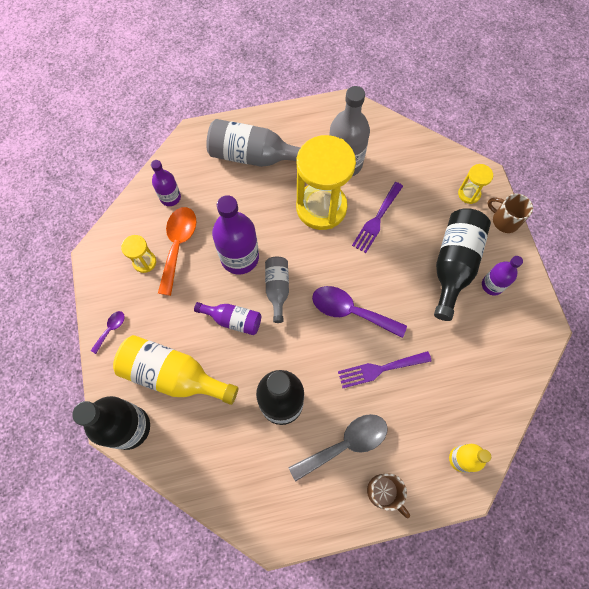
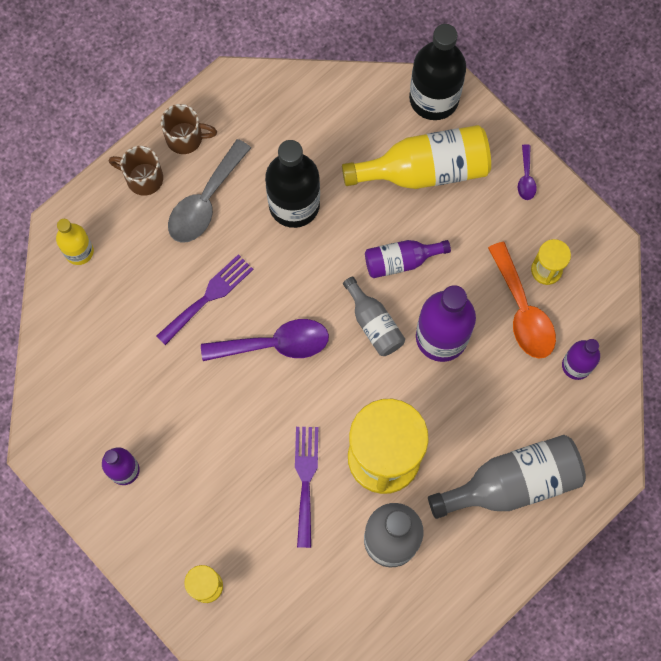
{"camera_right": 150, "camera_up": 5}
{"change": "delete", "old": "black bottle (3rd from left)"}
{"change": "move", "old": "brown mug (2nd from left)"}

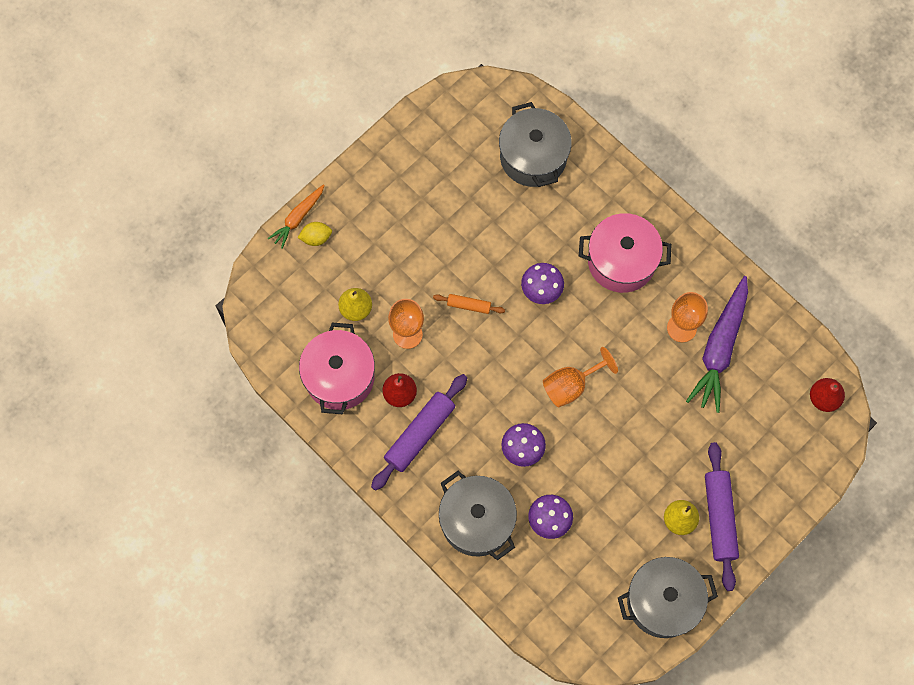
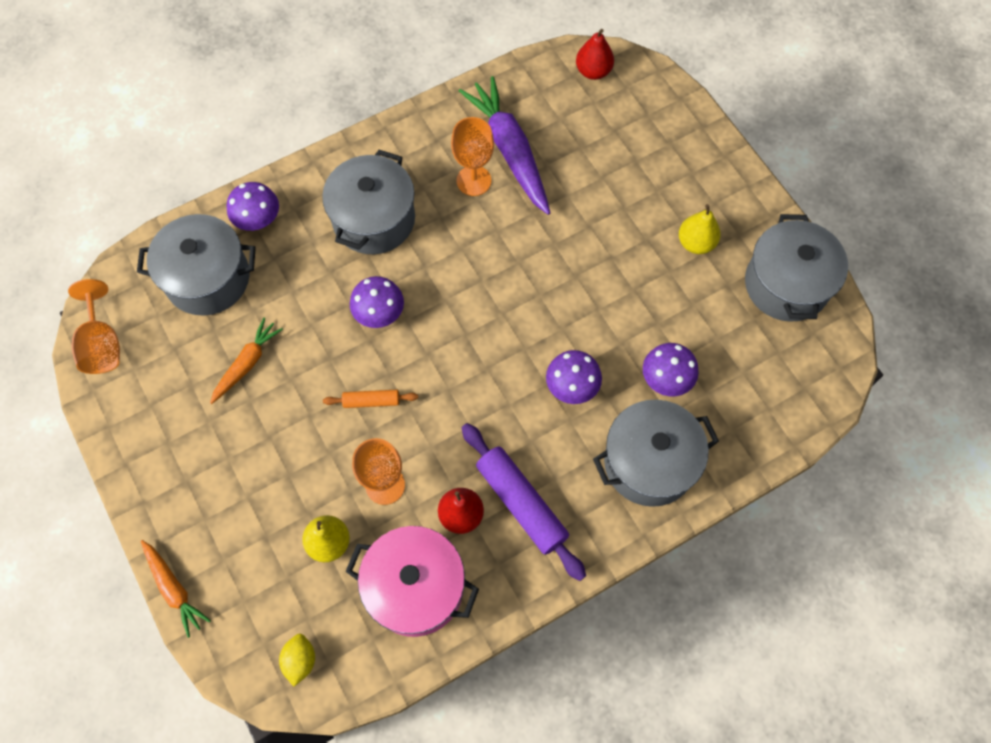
{"camera_right": -75, "camera_up": -5}
{"change": "move", "old": "yellow lemon"}
{"change": "rotate", "old": "orange rolling pin", "degrees": 60}
{"change": "move", "old": "orange goblet (2nd from left in the first image)", "new": "orange goblet (1st from left)"}
{"change": "recolor", "old": "pink pot (2nd from left)", "new": "grey pot (2nd from left)"}
{"change": "rotate", "old": "purple carrot", "degrees": -150}
{"change": "delete", "old": "purple rolling pin (2nd from left)"}
{"change": "insert", "new": "orange carrot (2nd from left)"}
{"change": "insert", "new": "purple mushroom (1st from left)"}

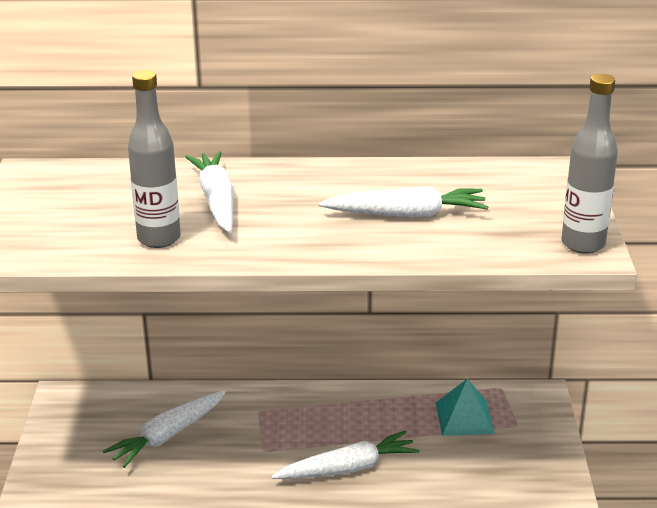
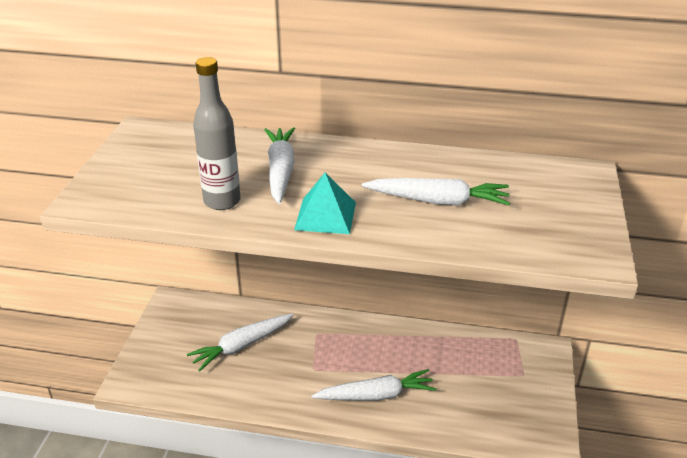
{"camera_right": 10, "camera_up": 5}
{"change": "move", "old": "turquoise pyramid"}
{"change": "delete", "old": "grey bottle (2nd from left)"}

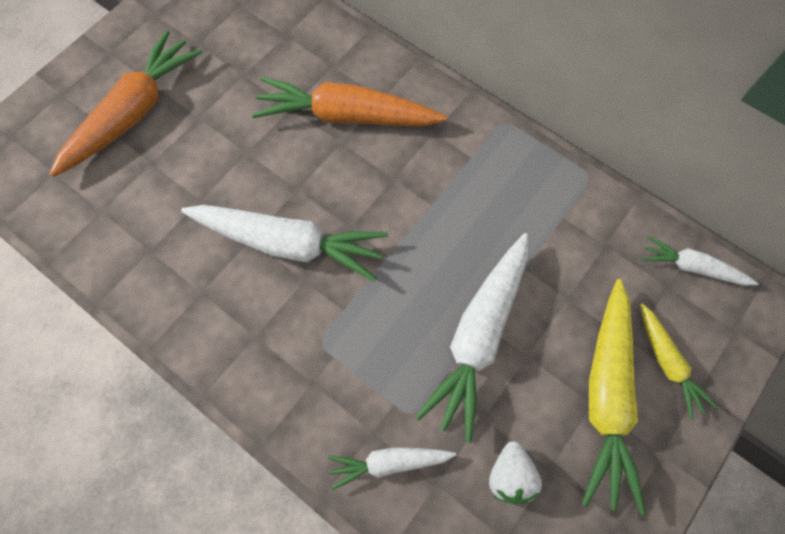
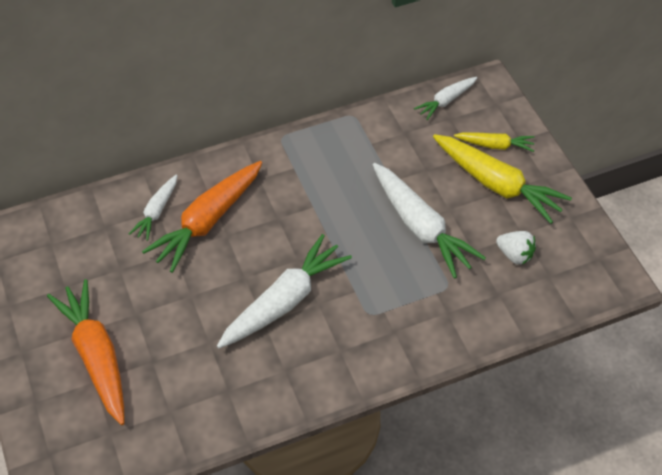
{"camera_right": -60, "camera_up": -15}
{"change": "move", "old": "white carrot (2nd from left in the first image)", "new": "white carrot (1st from left)"}

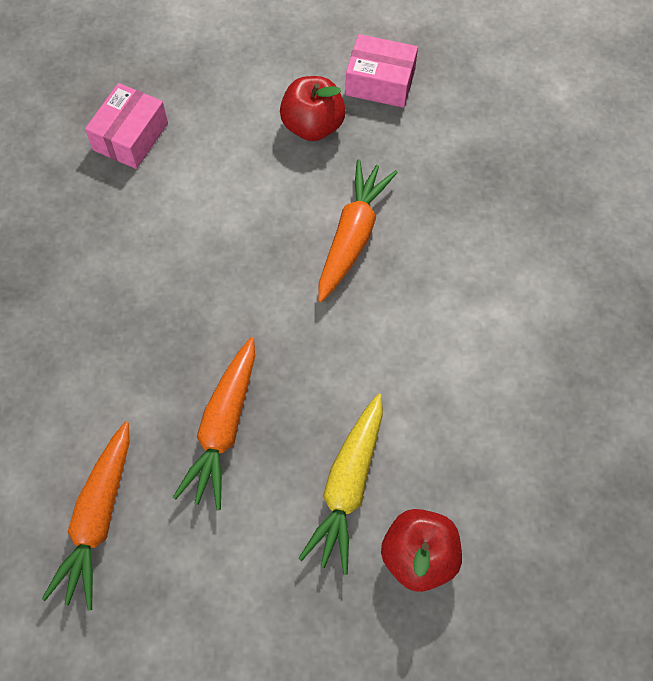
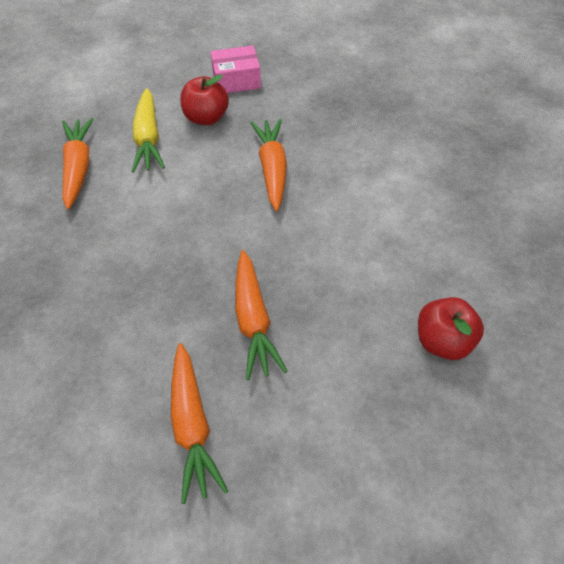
{"camera_right": -25, "camera_up": -10}
{"change": "replace", "old": "pink box (1st from left)", "new": "orange carrot (1st from left)"}
{"change": "move", "old": "yellow carrot"}

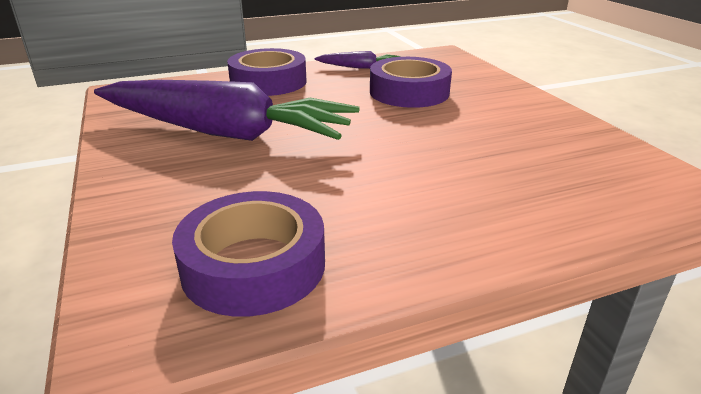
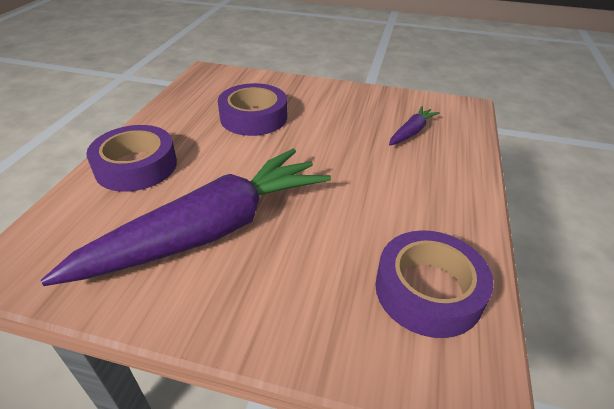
{"camera_right": -55, "camera_up": 10}
{"change": "move", "old": "purple carrot (2nd from left)"}

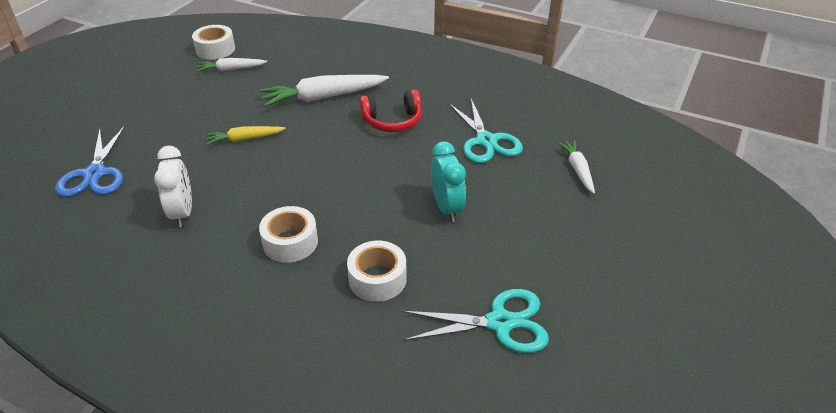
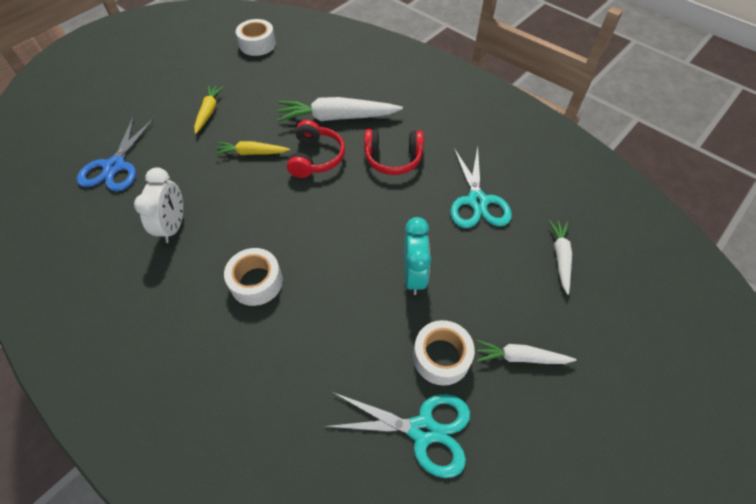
{"camera_right": 15, "camera_up": 15}
{"change": "move", "old": "white carrot (1st from left in the first image)", "new": "white carrot (2nd from left)"}
{"change": "move", "old": "white tape (3rd from left)"}
{"change": "insert", "new": "yellow carrot (1st from left)"}
{"change": "insert", "new": "red headphones (1st from left)"}

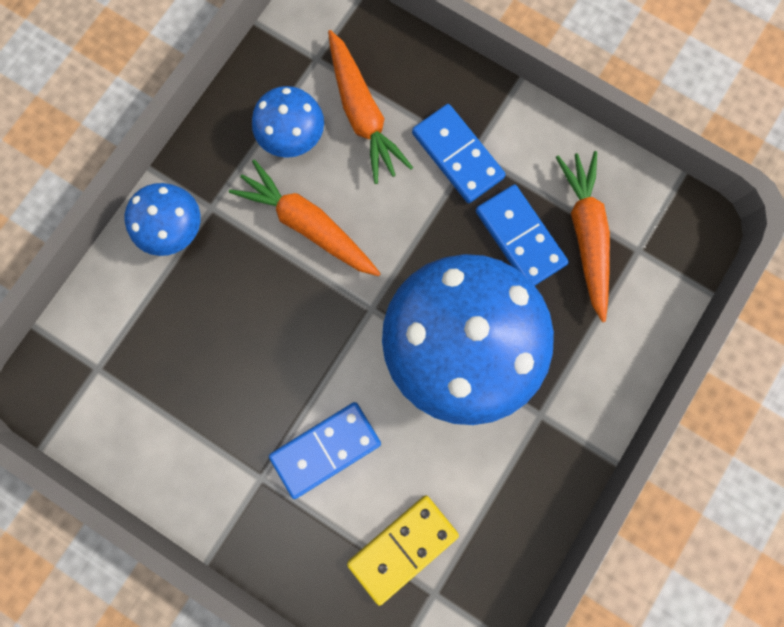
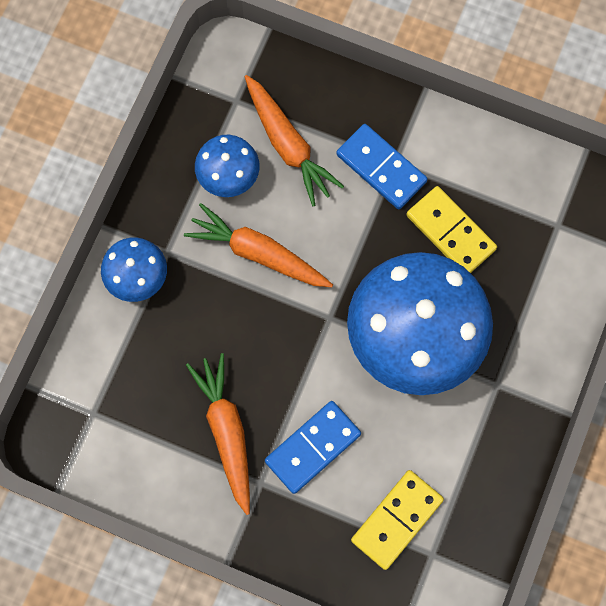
{"camera_right": -10, "camera_up": -5}
{"change": "recolor", "old": "blue domino (3rd from left)", "new": "yellow domino (2nd from left)"}
{"change": "move", "old": "orange carrot (3rd from left in the first image)", "new": "orange carrot (1st from left)"}

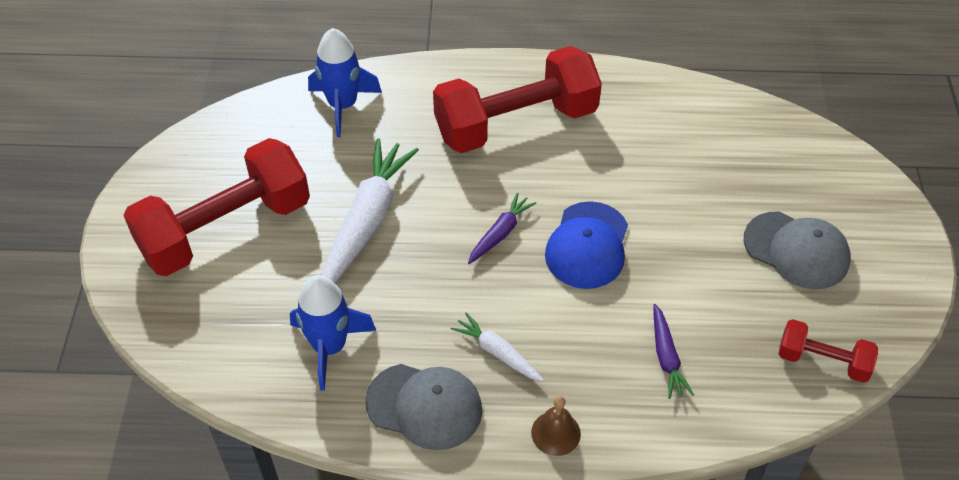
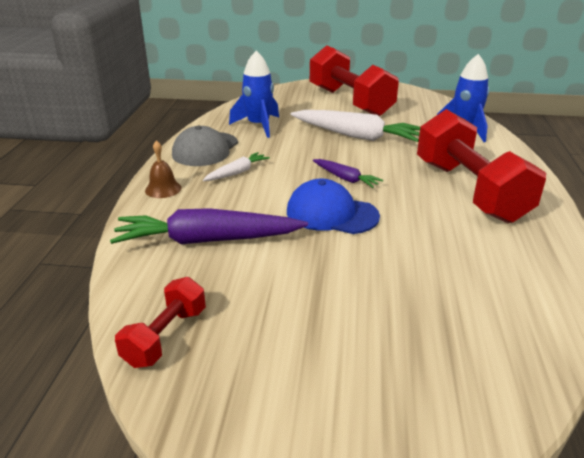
{"camera_right": 95, "camera_up": -20}
{"change": "resize", "old": "purple carrot (2nd from left in the first image)", "factor": 1.97}
{"change": "delete", "old": "grey cap (2nd from left)"}

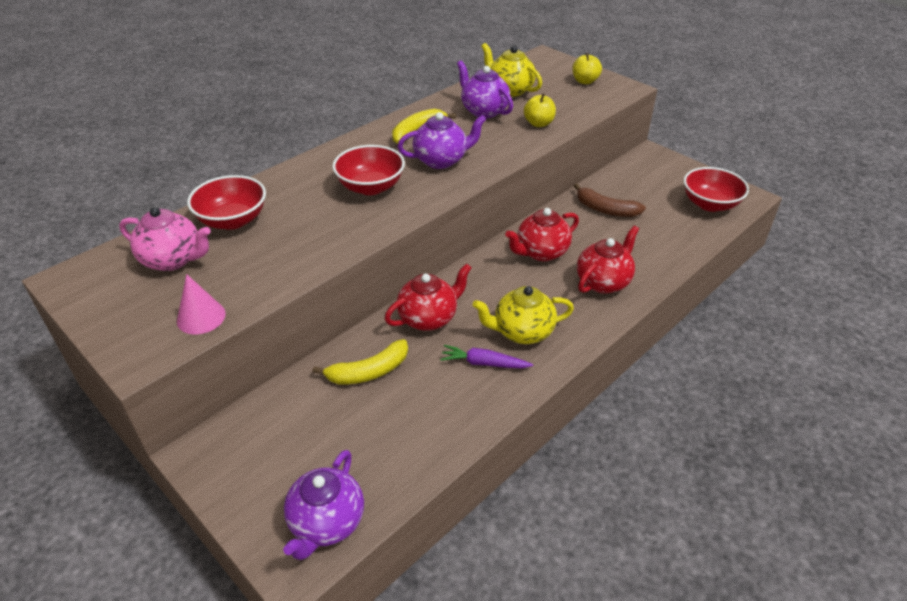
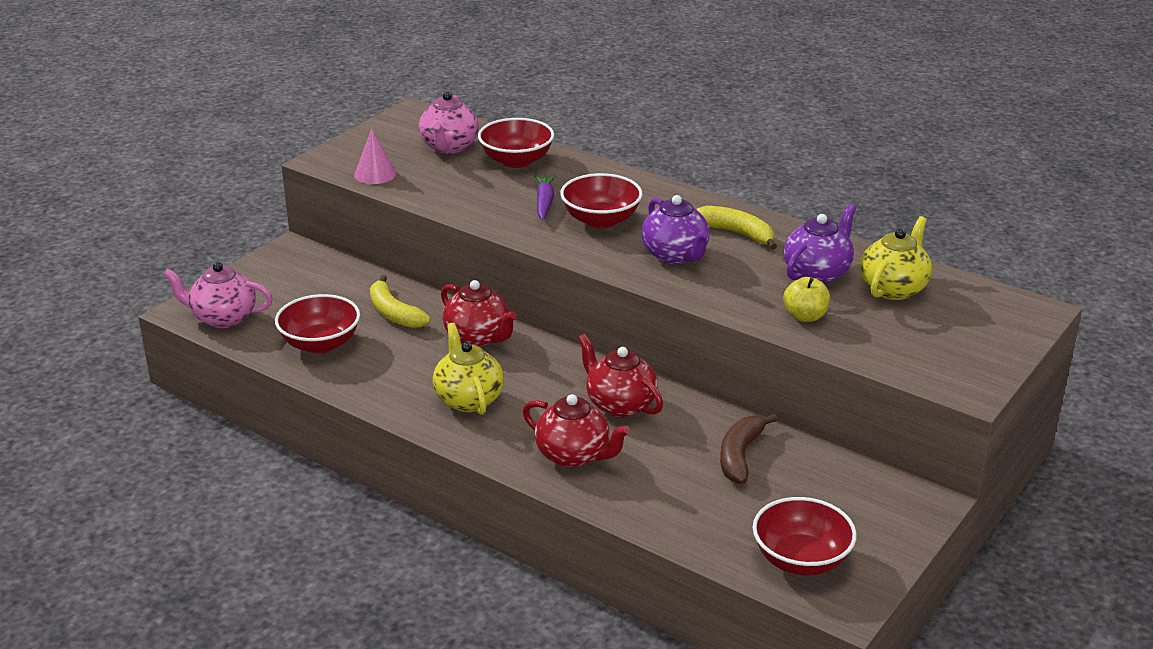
{"camera_right": 80, "camera_up": -10}
{"change": "recolor", "old": "purple teapot (1st from left)", "new": "pink teapot (1st from left)"}
{"change": "move", "old": "purple carrot"}
{"change": "delete", "old": "yellow apple (2nd from left)"}
{"change": "insert", "new": "red bowl (1st from left)"}

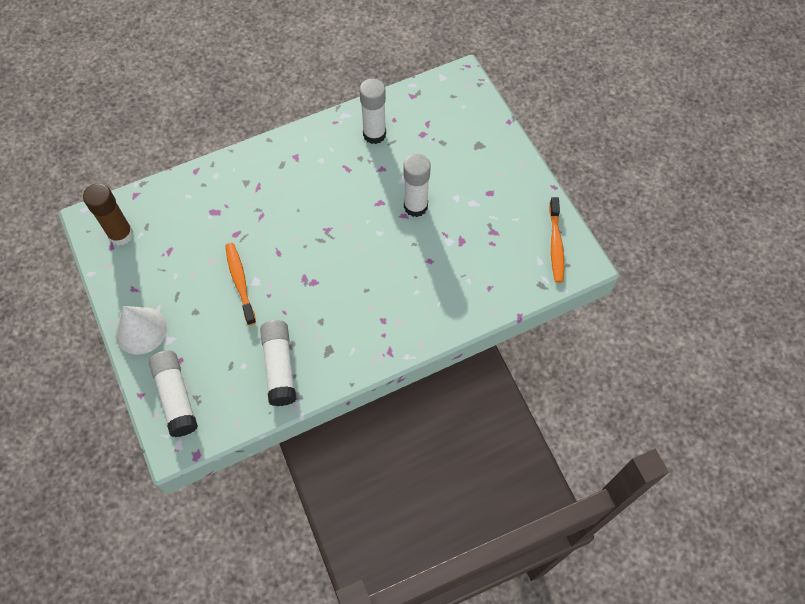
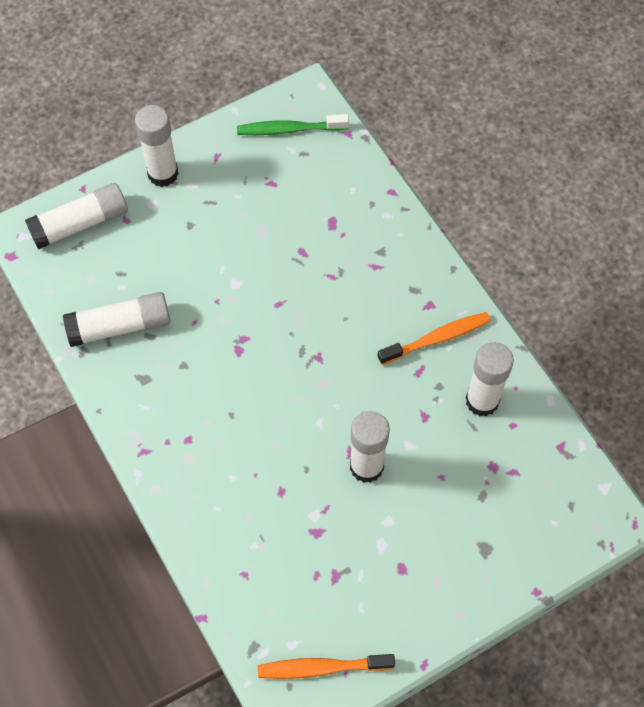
{"camera_right": 85, "camera_up": 0}
{"change": "replace", "old": "brown glue stick", "new": "green toothbrush"}
{"change": "replace", "old": "white cone", "new": "white glue stick (3rd from left)"}
{"change": "move", "old": "orange toothbrush (1st from left in the first image)", "new": "orange toothbrush (2nd from left)"}

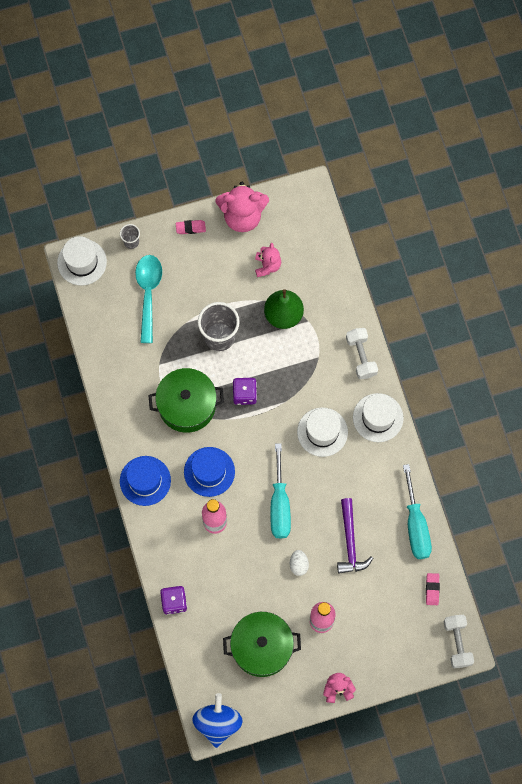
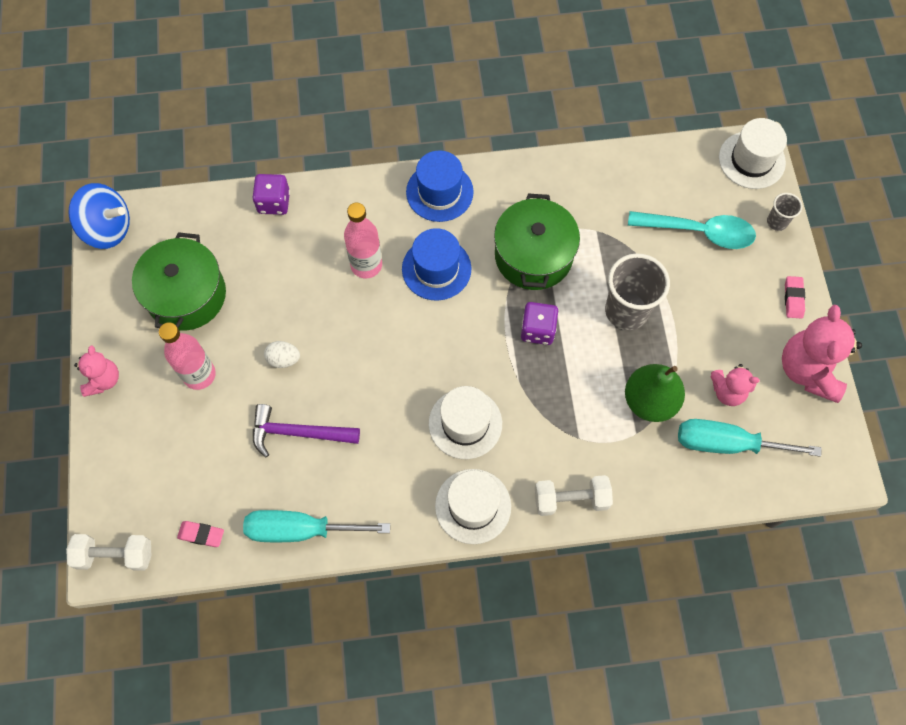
{"camera_right": 100, "camera_up": -5}
{"change": "move", "old": "turquoise screwdriver (1st from left in the first image)", "new": "turquoise screwdriver (2nd from left)"}

